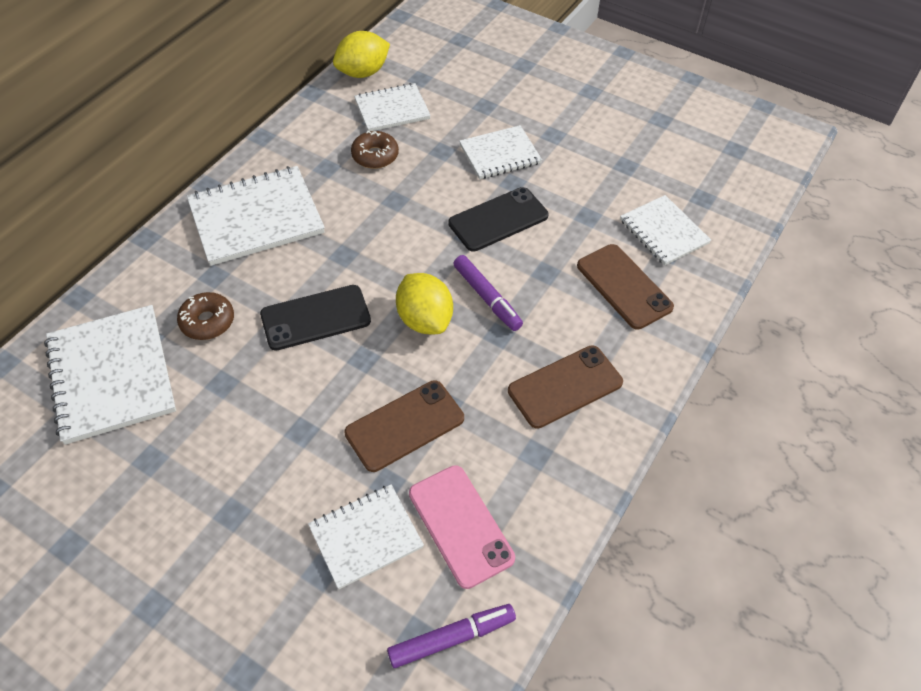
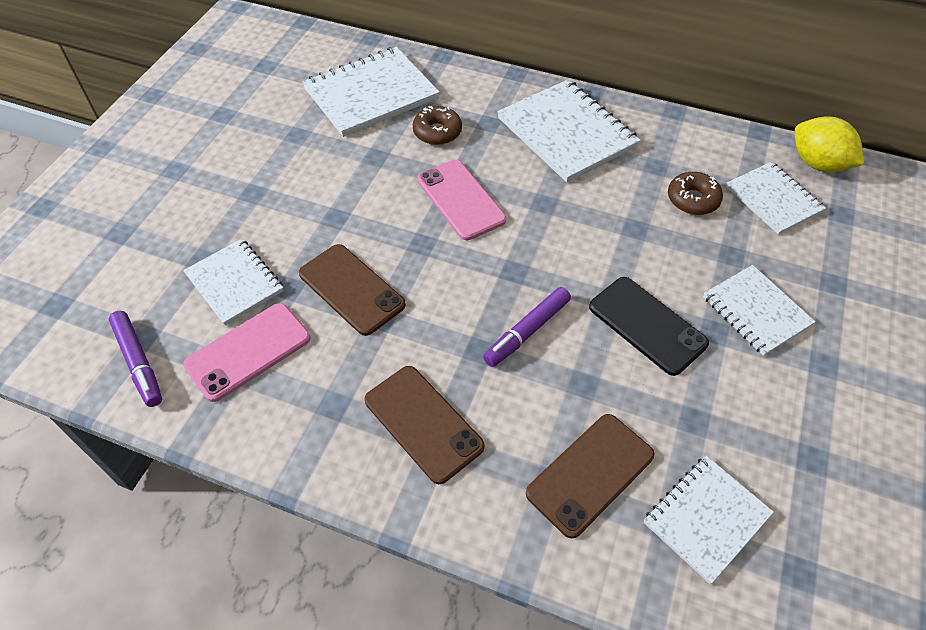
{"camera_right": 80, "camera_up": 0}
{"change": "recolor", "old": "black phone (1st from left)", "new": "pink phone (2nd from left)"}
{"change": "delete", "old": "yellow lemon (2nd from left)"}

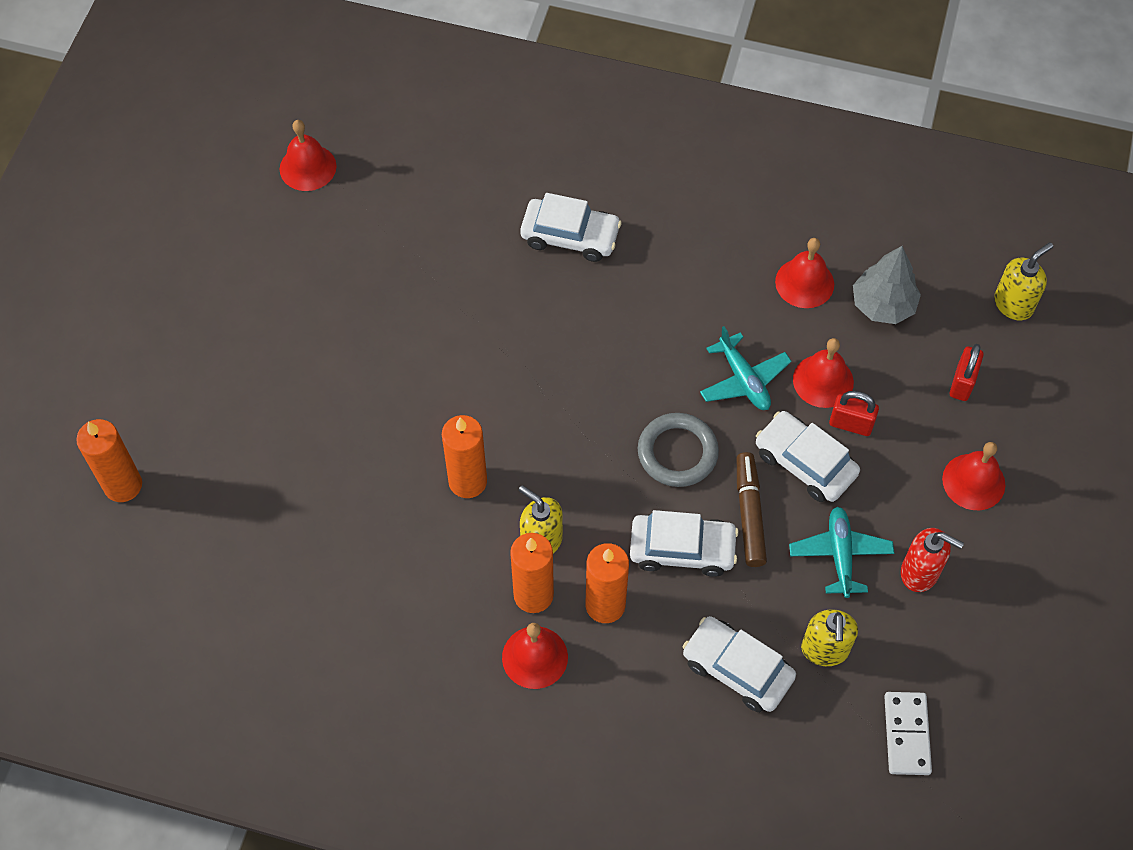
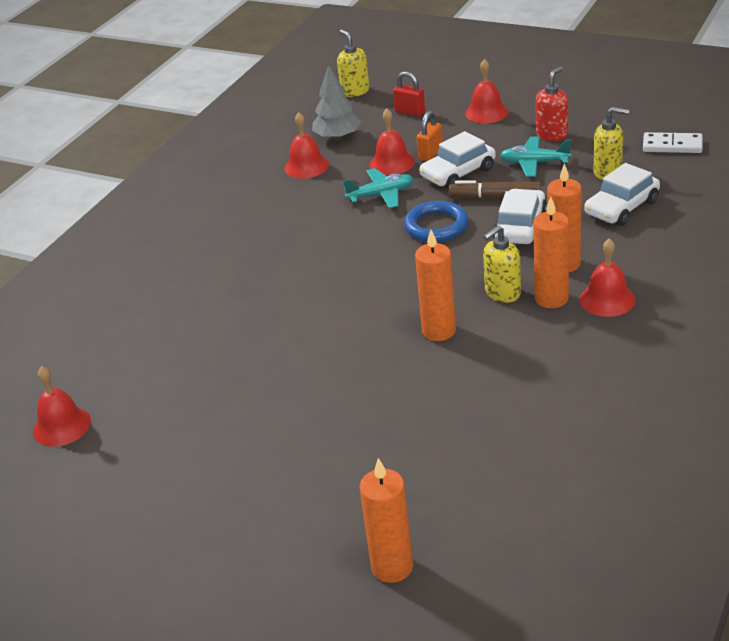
{"camera_right": -75, "camera_up": -25}
{"change": "delete", "old": "white car (1st from left)"}
{"change": "recolor", "old": "grey ring", "new": "blue ring"}
{"change": "recolor", "old": "red padlock (1st from left)", "new": "orange padlock"}

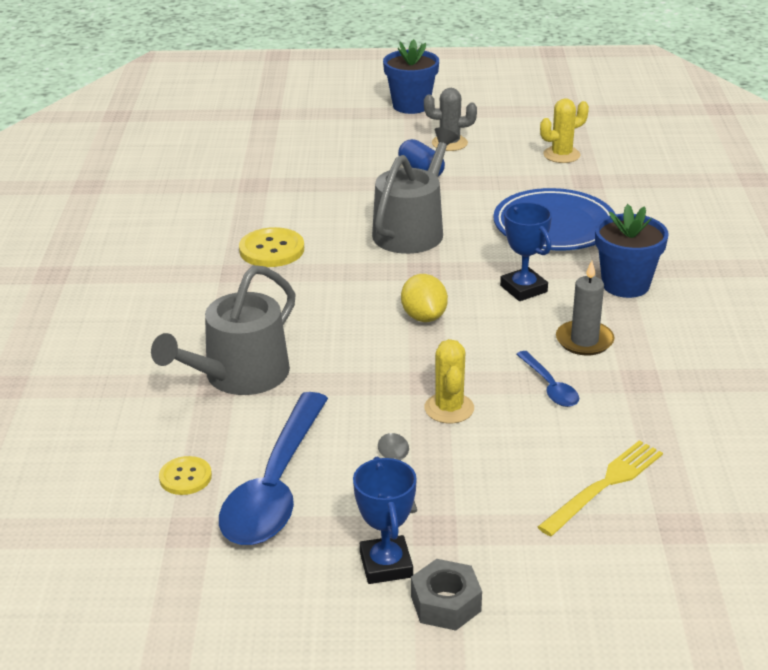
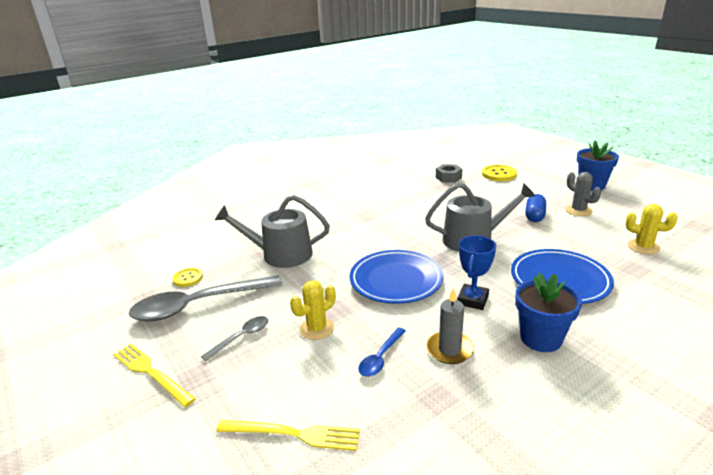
{"camera_right": 55, "camera_up": -5}
{"change": "recolor", "old": "blue spoon (1st from left)", "new": "grey spoon (1st from left)"}
{"change": "move", "old": "yellow button (2nd from left)"}
{"change": "replace", "old": "blue trophy (1st from left)", "new": "yellow fork (1st from left)"}
{"change": "replace", "old": "yellow lemon", "new": "blue plate (1st from left)"}
{"change": "move", "old": "grey nut"}

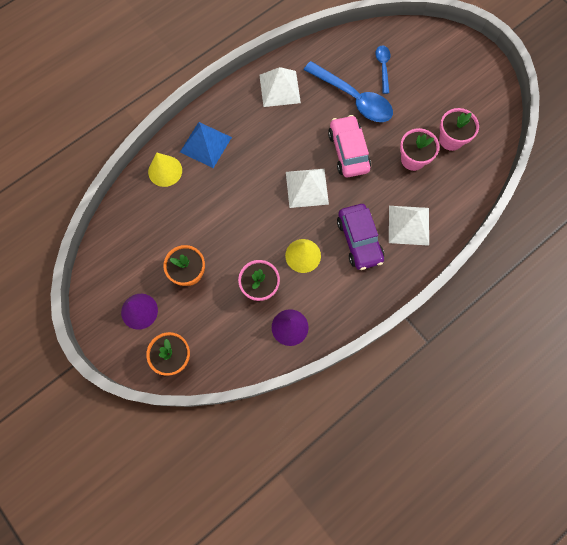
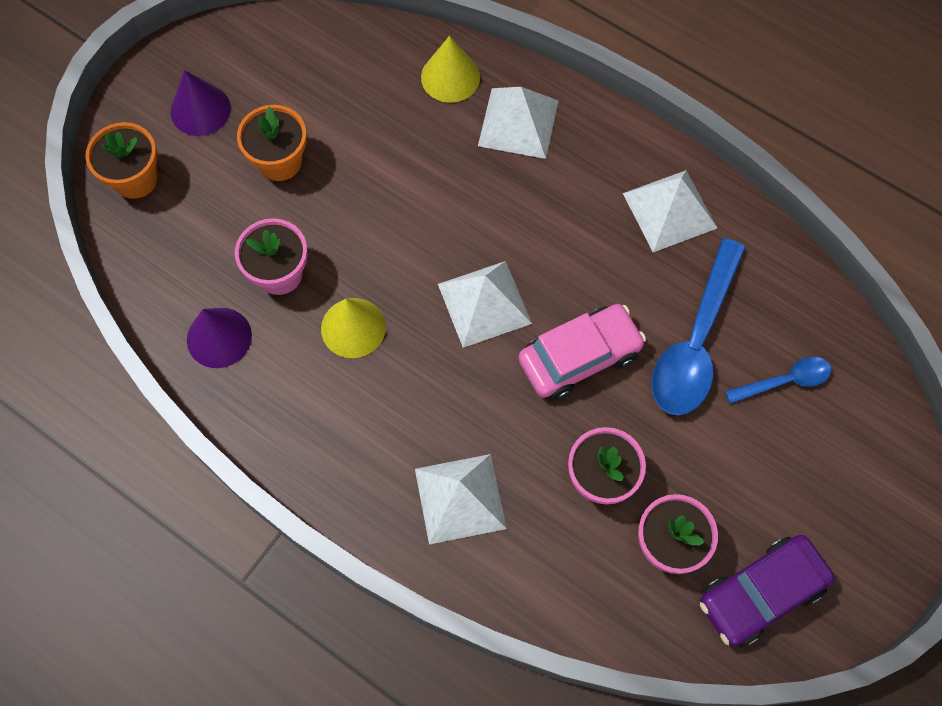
{"camera_right": 75, "camera_up": -5}
{"change": "recolor", "old": "blue pyramid", "new": "white pyramid (3rd from left)"}
{"change": "move", "old": "purple car"}

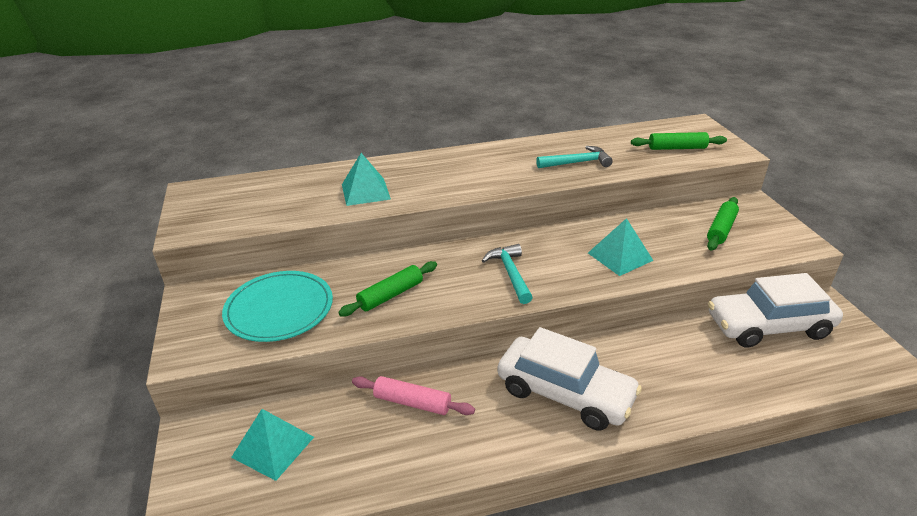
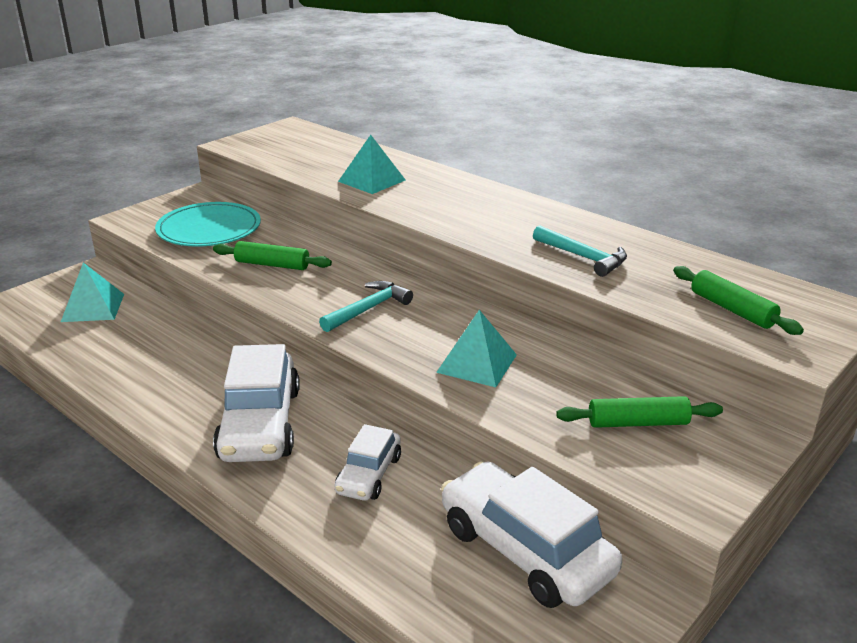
{"camera_right": 55, "camera_up": -5}
{"change": "delete", "old": "pink rolling pin"}
{"change": "insert", "new": "white car (2nd from left)"}

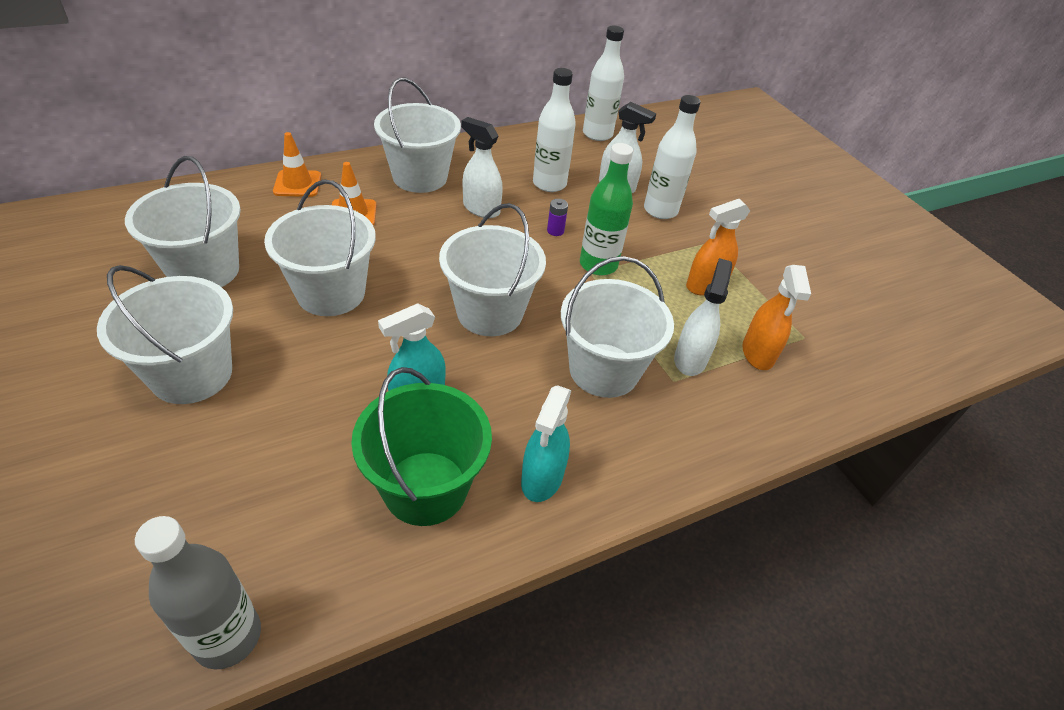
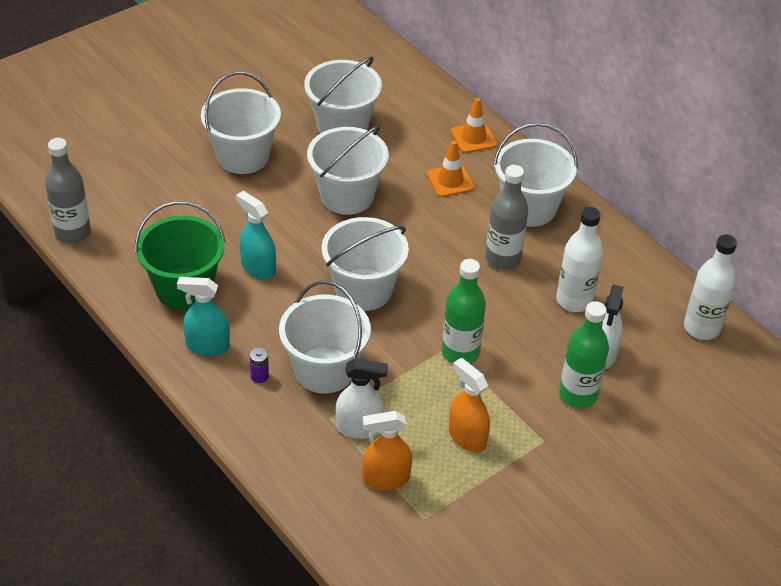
{"camera_right": 80, "camera_up": 0}
{"change": "replace", "old": "white spray bottle (1st from left)", "new": "grey bottle (2nd from left)"}
{"change": "move", "old": "purple battery"}
{"change": "recolor", "old": "white bottle (3rd from left)", "new": "green bottle (2nd from left)"}

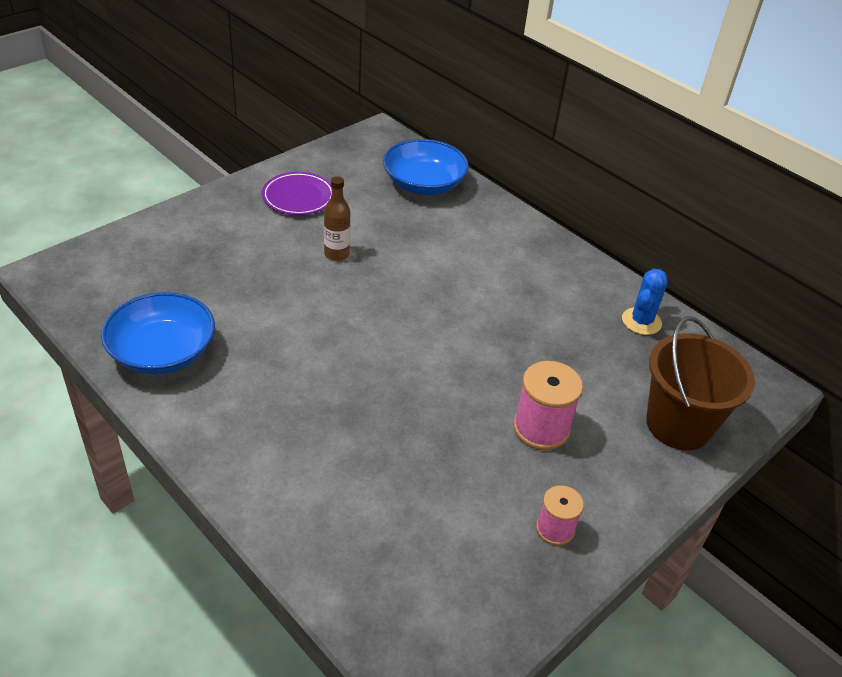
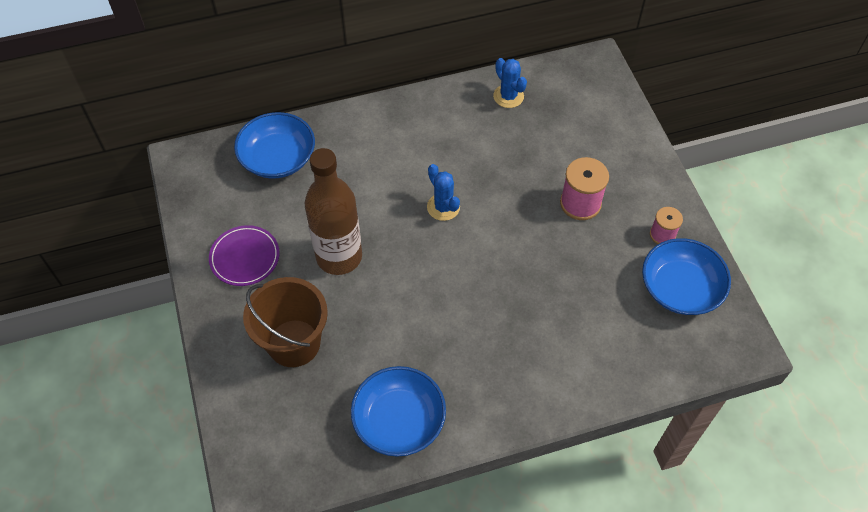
{"camera_right": -60, "camera_up": 15}
{"change": "resize", "old": "brown bottle", "factor": 2.05}
{"change": "move", "old": "brown bucket"}
{"change": "insert", "new": "blue cactus (1st from left)"}
{"change": "insert", "new": "blue bowl (3rd from left)"}

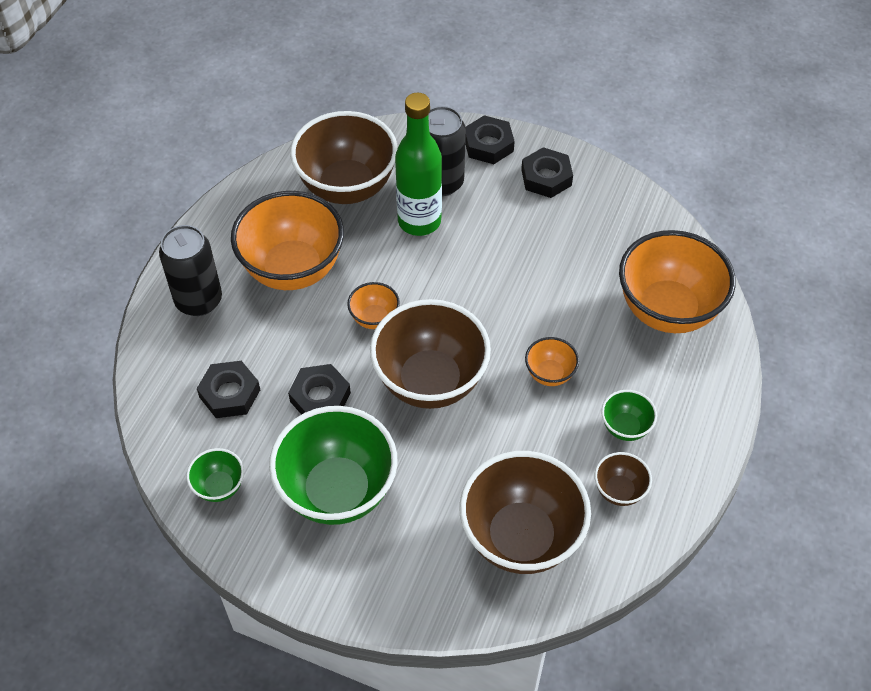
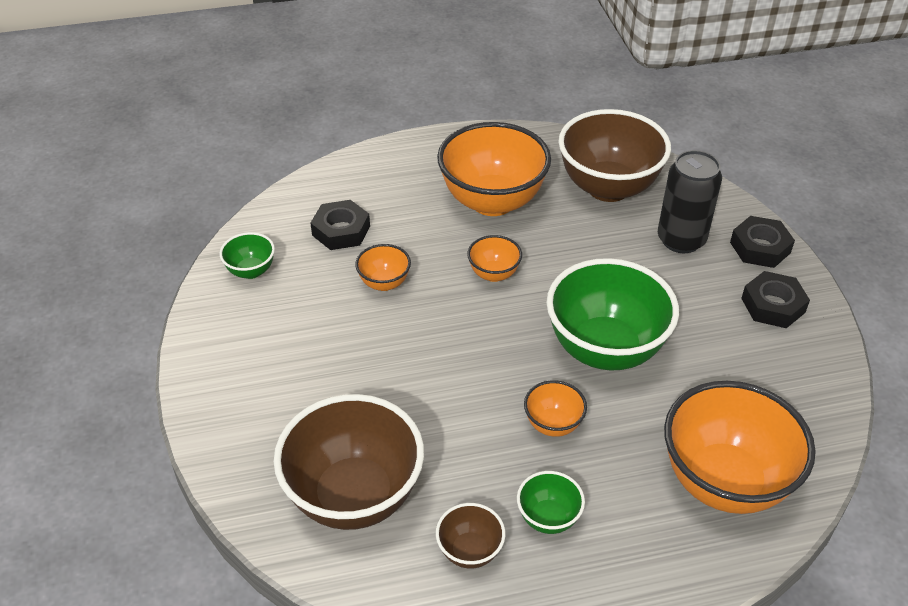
{"camera_right": 55, "camera_up": -10}
{"change": "delete", "old": "black can (1st from left)"}
{"change": "move", "old": "green bowl (2nd from left in the first image)", "new": "green bowl (3rd from left)"}
{"change": "replace", "old": "black nut (2nd from left)", "new": "orange bowl (1st from left)"}
{"change": "delete", "old": "brown bowl (2nd from left)"}
{"change": "delete", "old": "green bottle"}

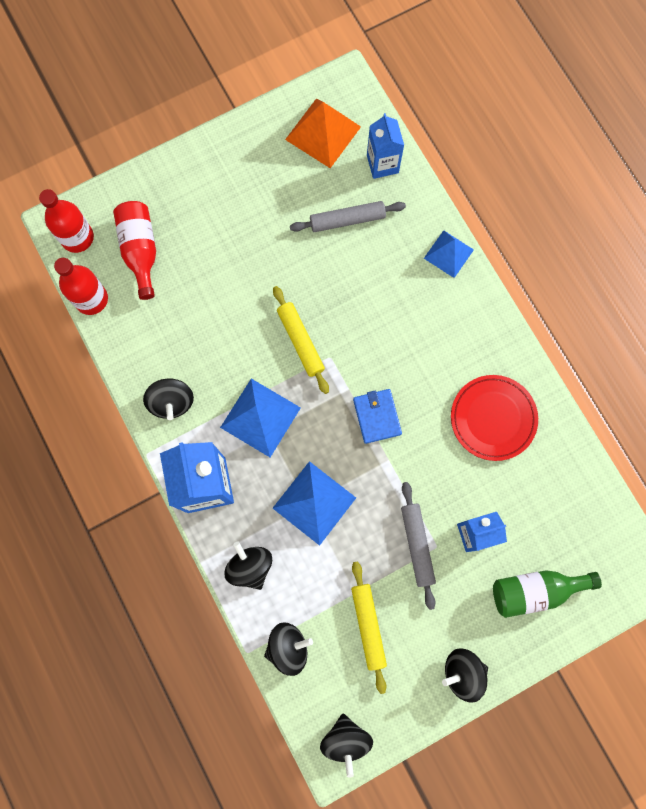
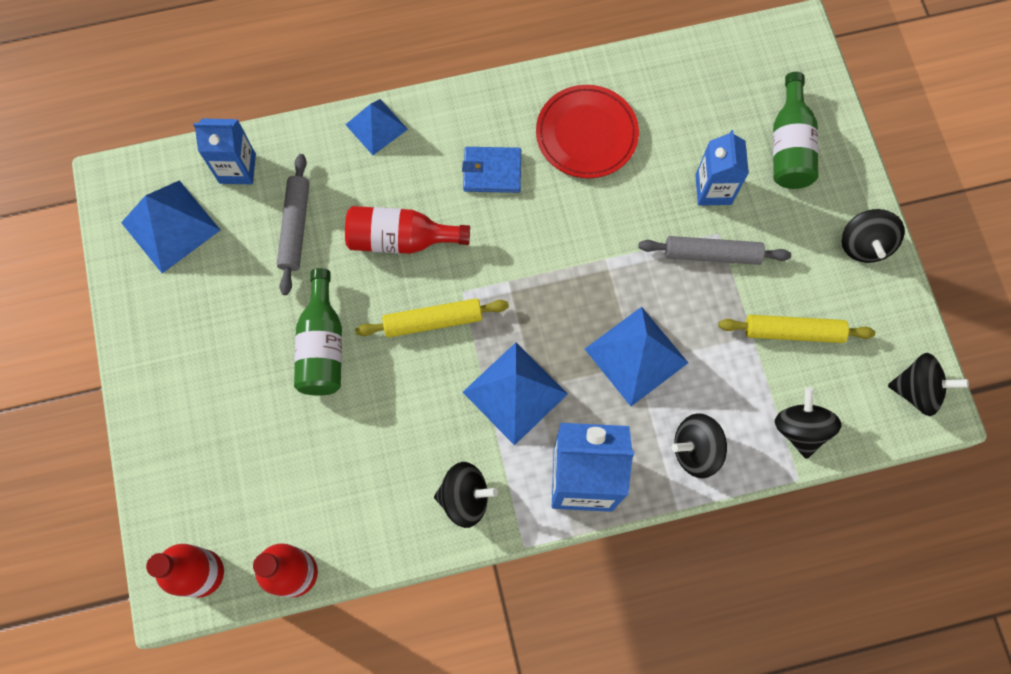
{"camera_right": -75, "camera_up": -5}
{"change": "move", "old": "red bottle (3rd from left)"}
{"change": "recolor", "old": "orange pyramid", "new": "blue pyramid (1st from left)"}
{"change": "move", "old": "blue wallet"}
{"change": "insert", "new": "green bottle (1st from left)"}

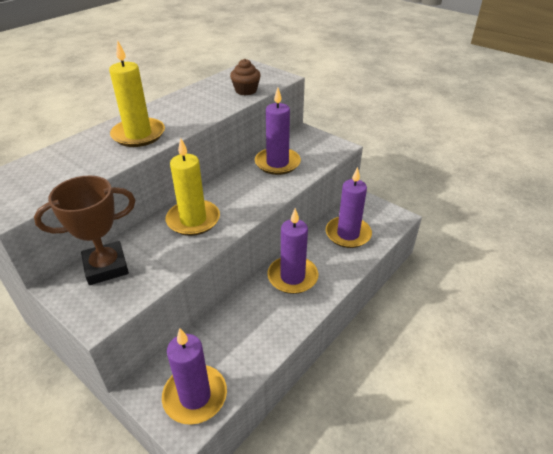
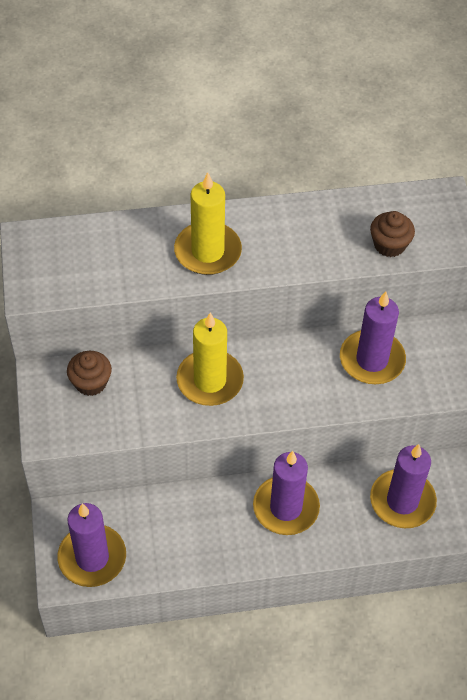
{"camera_right": 40, "camera_up": 15}
{"change": "replace", "old": "brown trophy", "new": "brown cupcake (1st from left)"}

